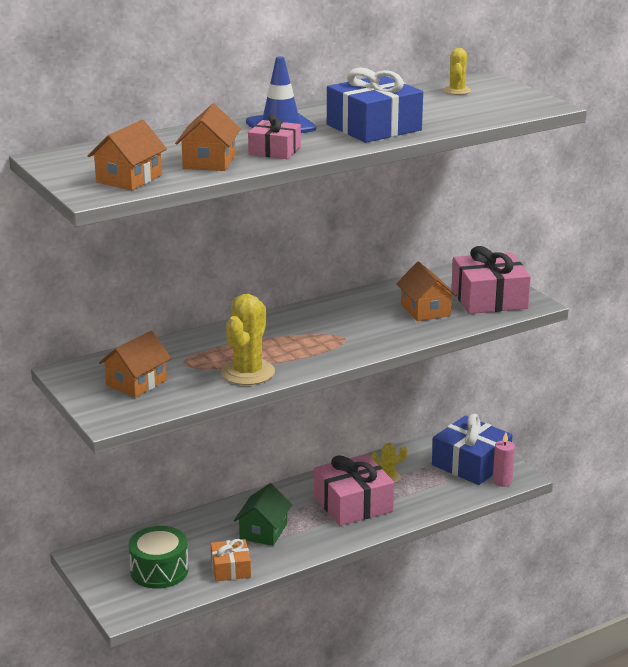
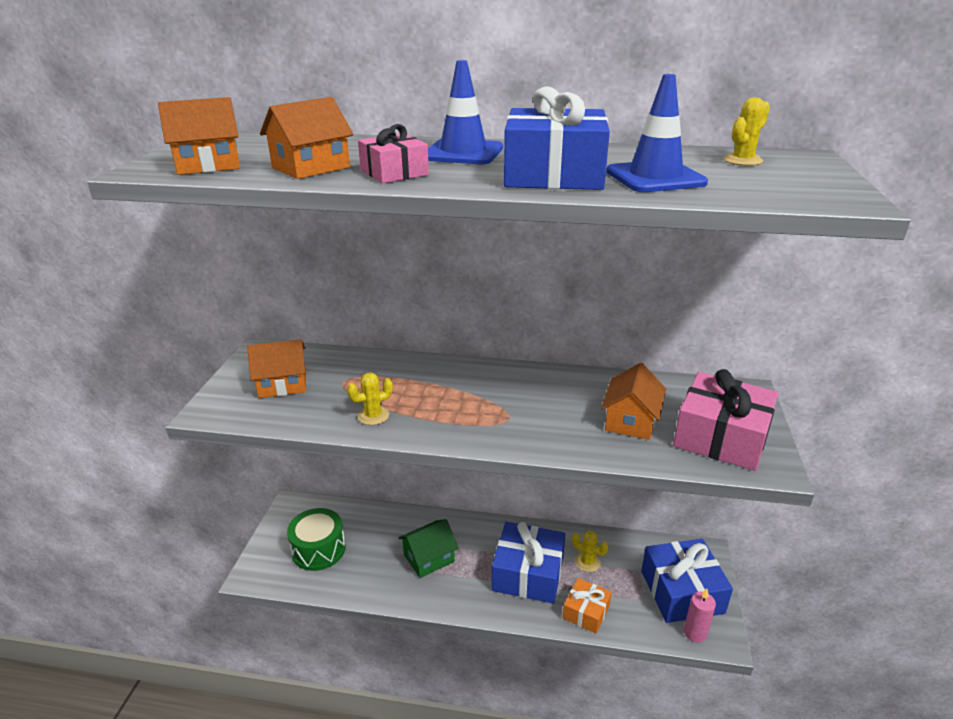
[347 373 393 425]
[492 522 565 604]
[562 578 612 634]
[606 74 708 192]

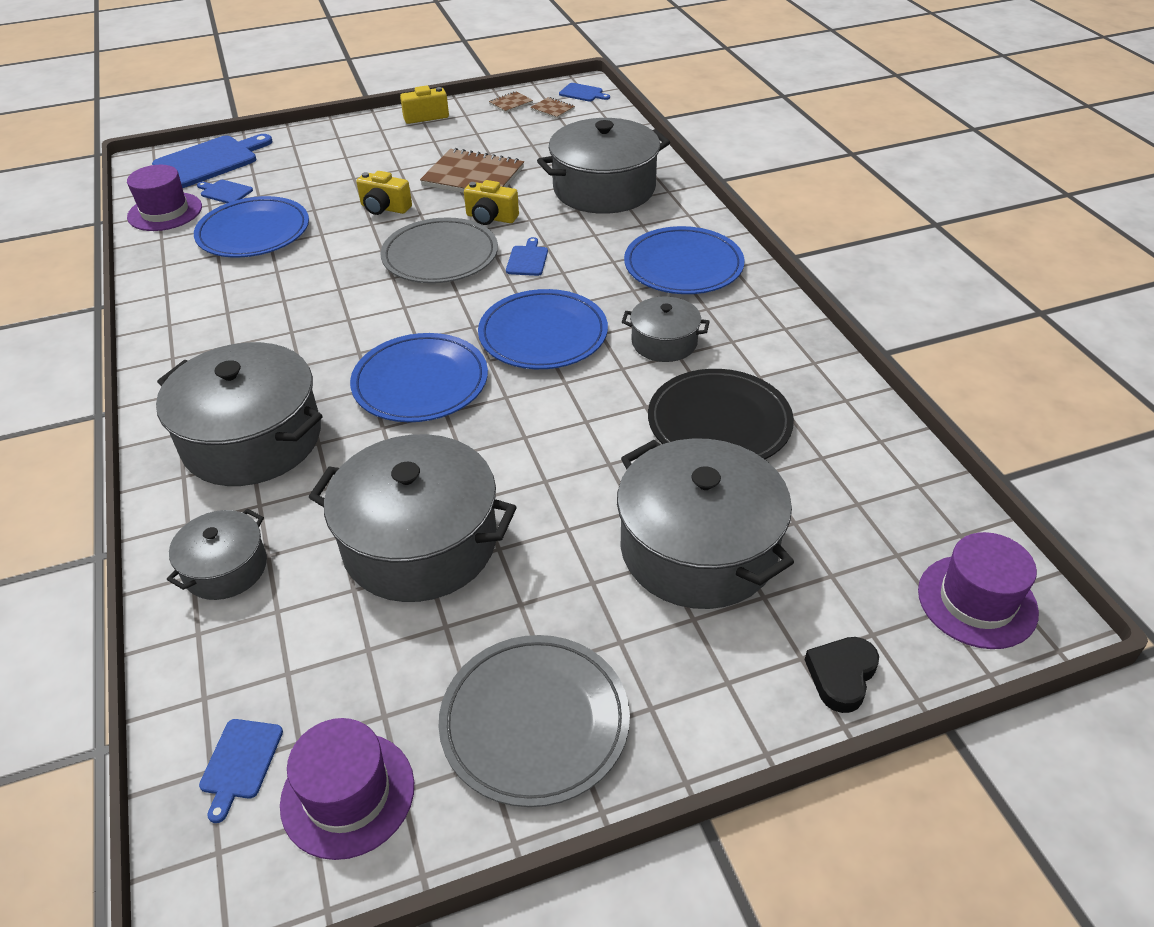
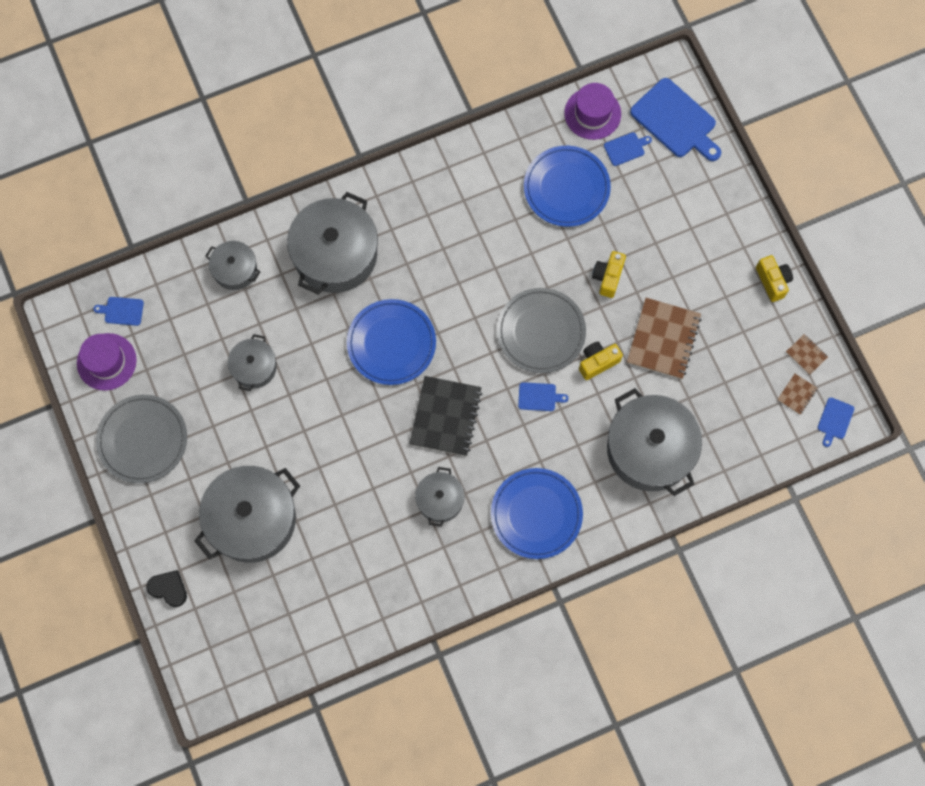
[604 132 652 166]
[579 342 623 380]
[409 376 482 456]
[648 369 794 459] (first image)
[228 334 277 391]
[918 532 1039 649] (first image)

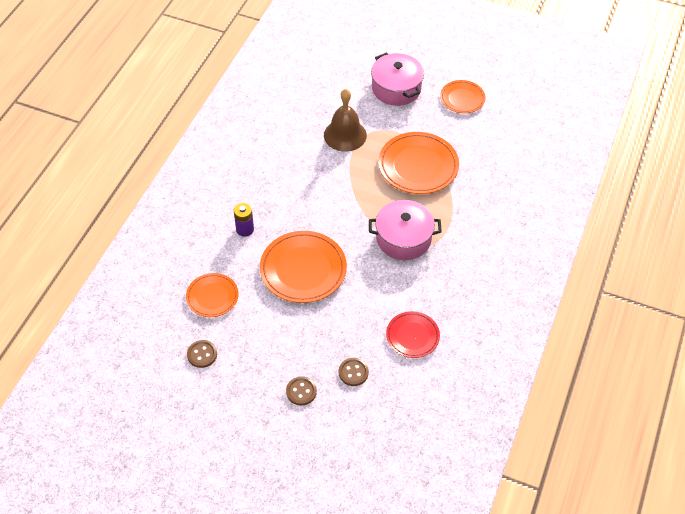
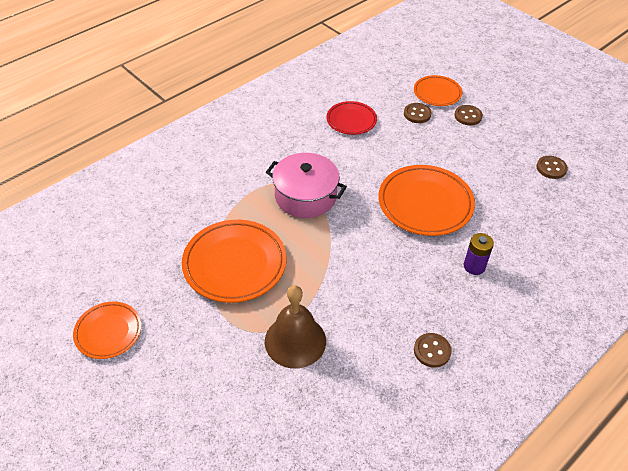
[371 52 424 106] (first image)
[414 75 462 106]
[414 333 452 368]

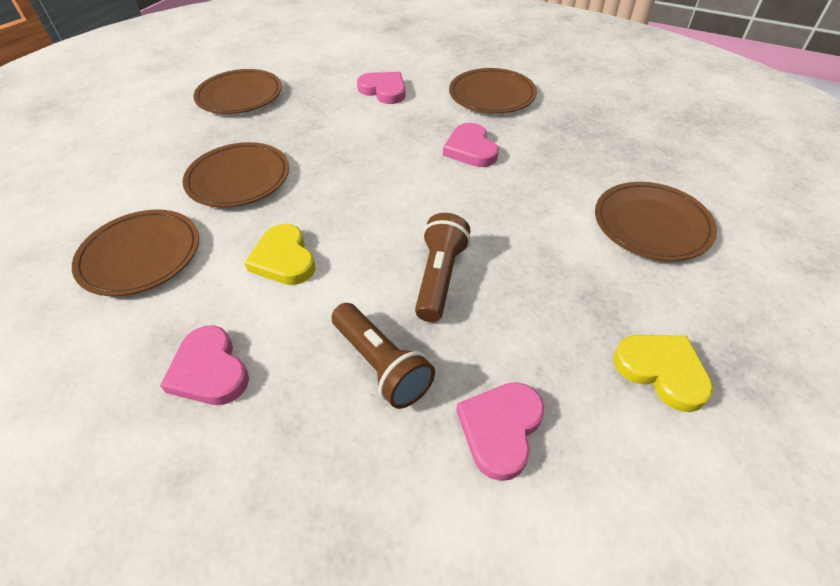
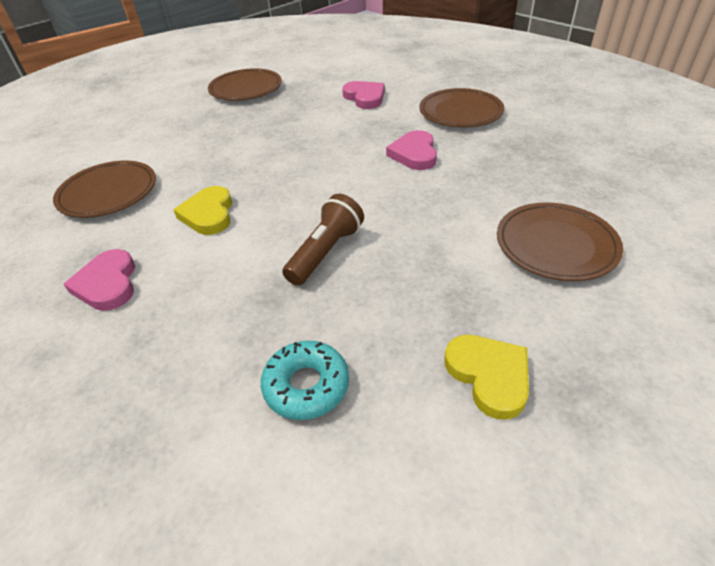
[183 142 289 207] (first image)
[332 303 435 409] (first image)
[261 341 349 420]

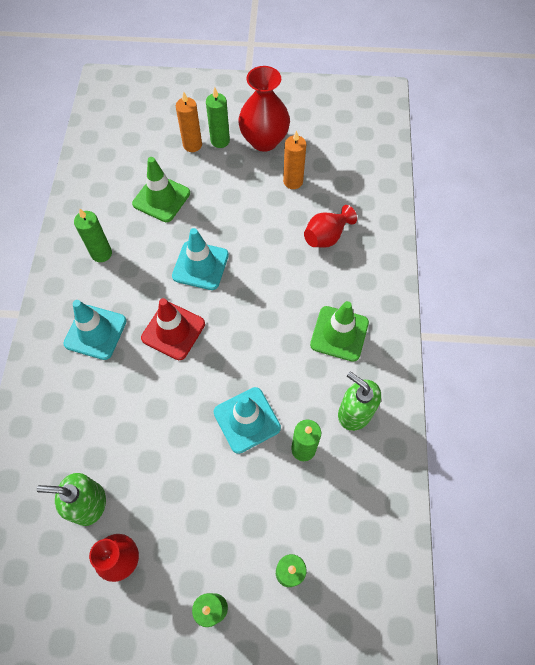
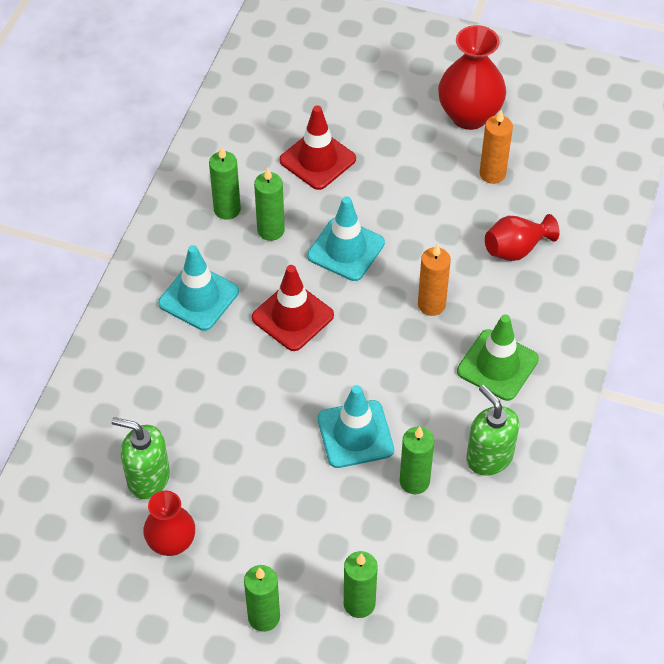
[254 168 285 241]
[418 244 451 316]
[279 105 356 190]

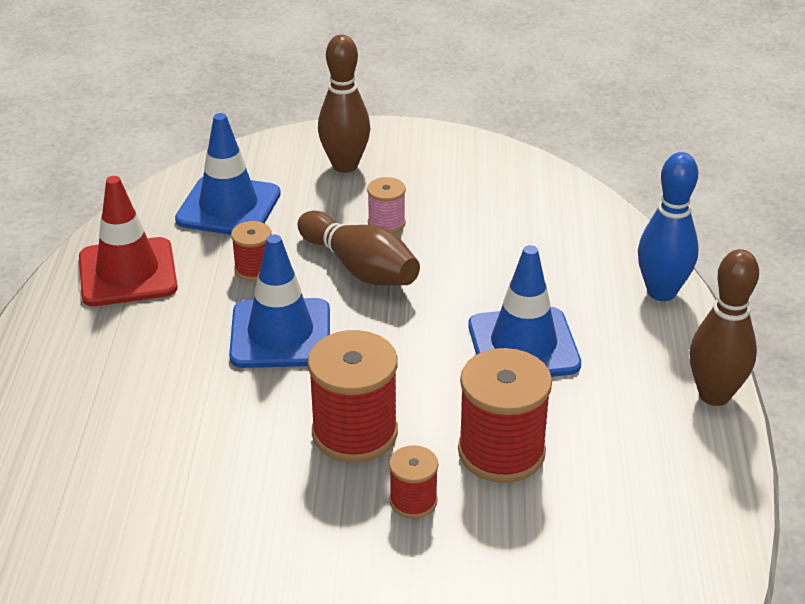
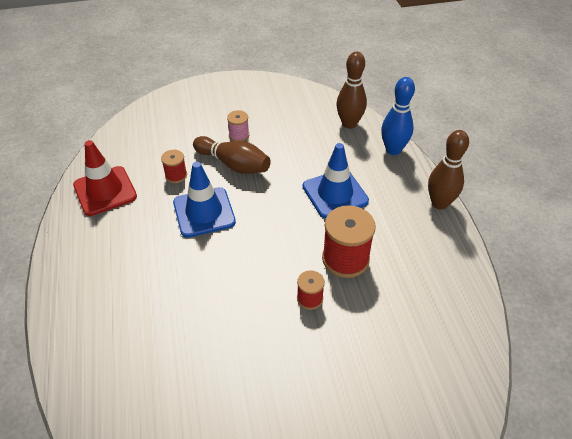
[336 52 367 129]
[175 113 281 235] (first image)
[308 330 398 463] (first image)

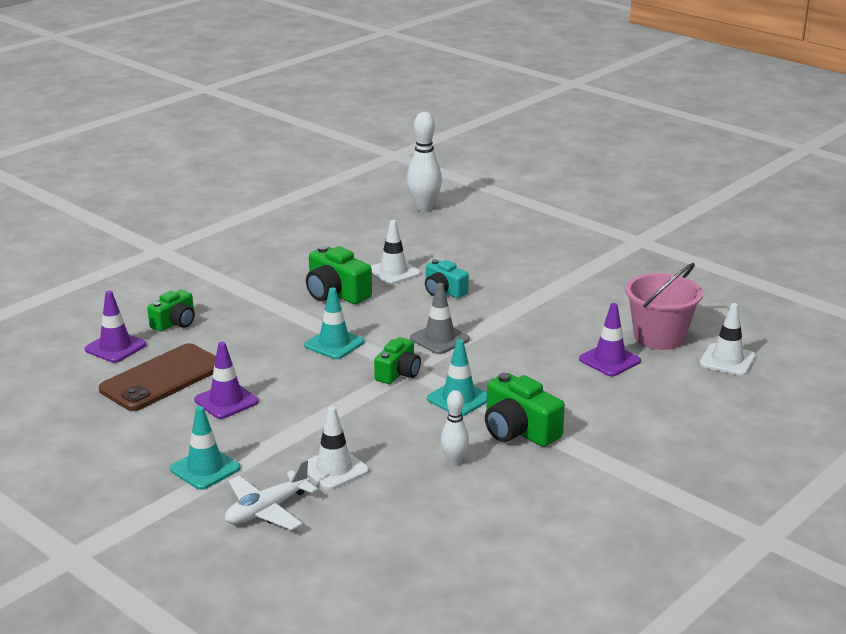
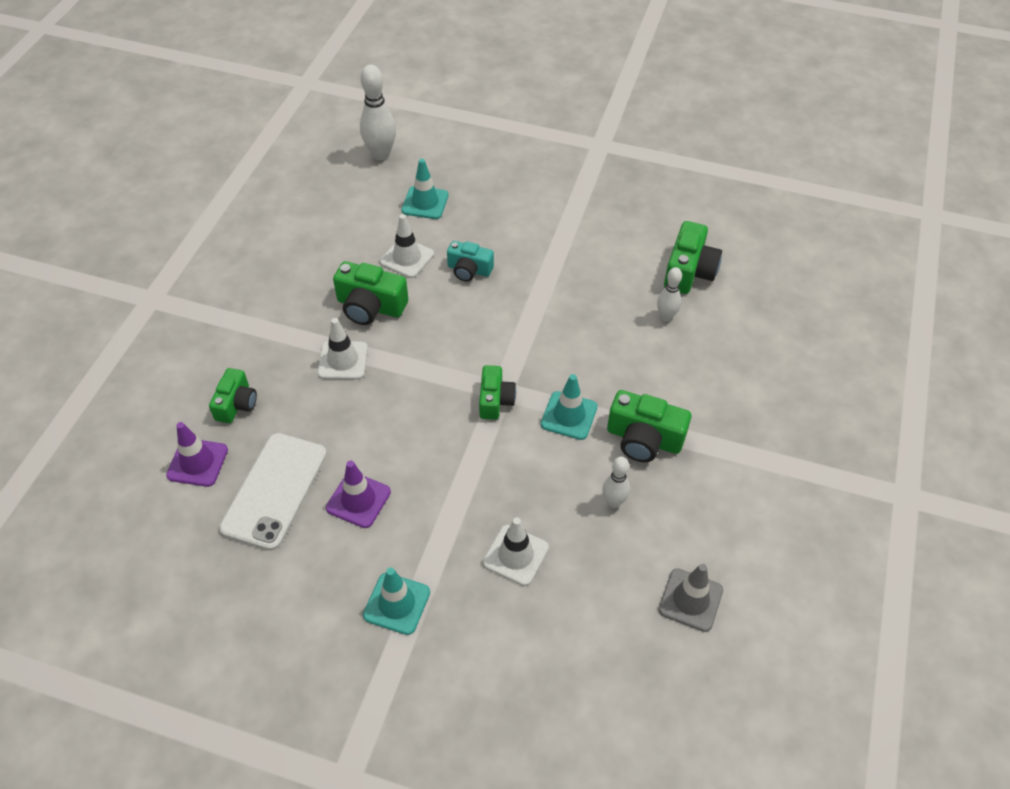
[664 221 722 294]
[658 564 723 632]
[402 159 448 219]
[657 267 682 321]
[318 318 368 380]
[219 433 327 551]
[225 459 318 530] (first image)

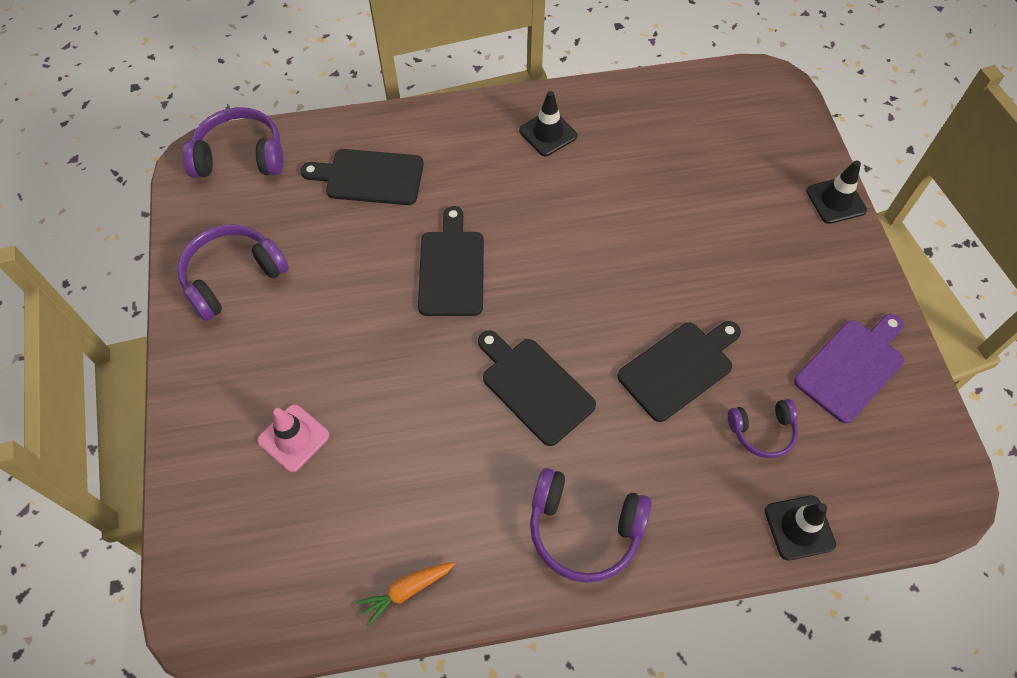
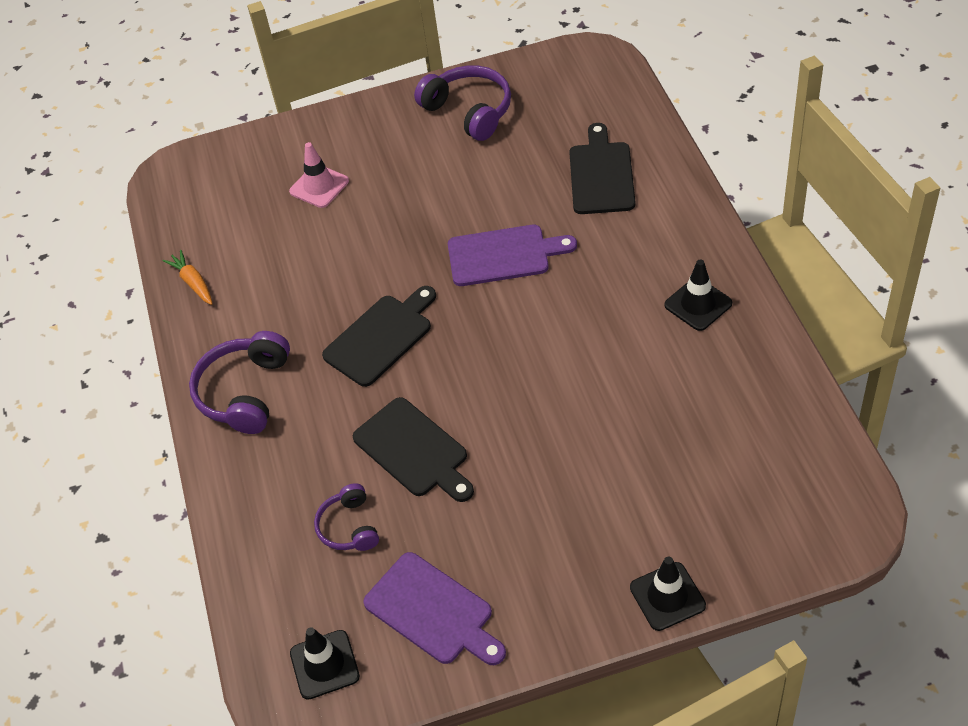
[183 107 283 178] (first image)
[448 225 577 286]
[290 627 360 700]

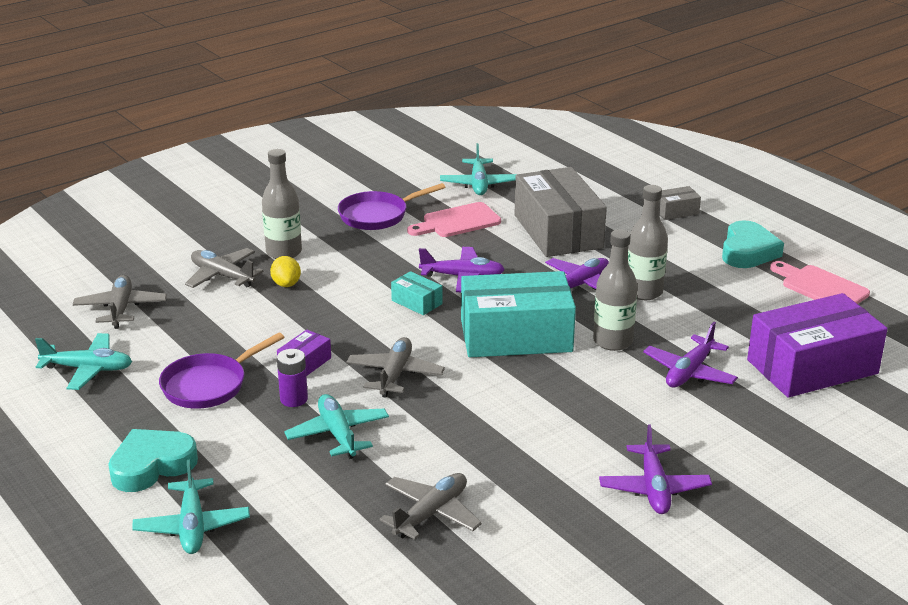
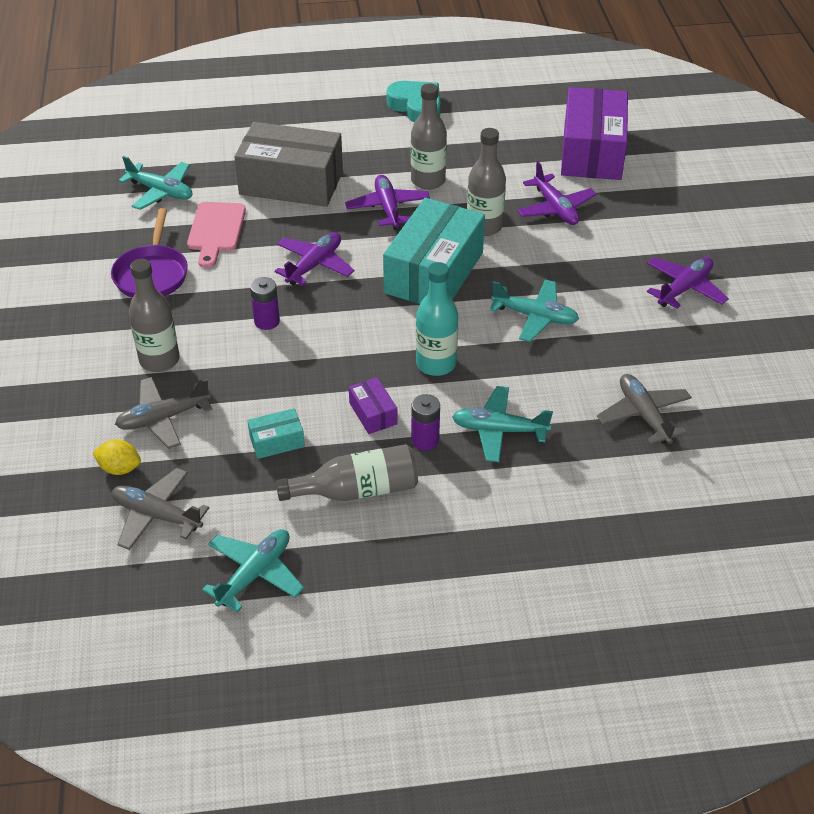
[659 186 701 220] (first image)
[93 439 141 475]
[770 261 870 304] (first image)
[247 408 305 459]
[276 444 418 501]
[416 262 458 376]
[647 257 729 309]
[108 429 198 492] (first image)
[490 280 579 342]
[250 277 280 330]

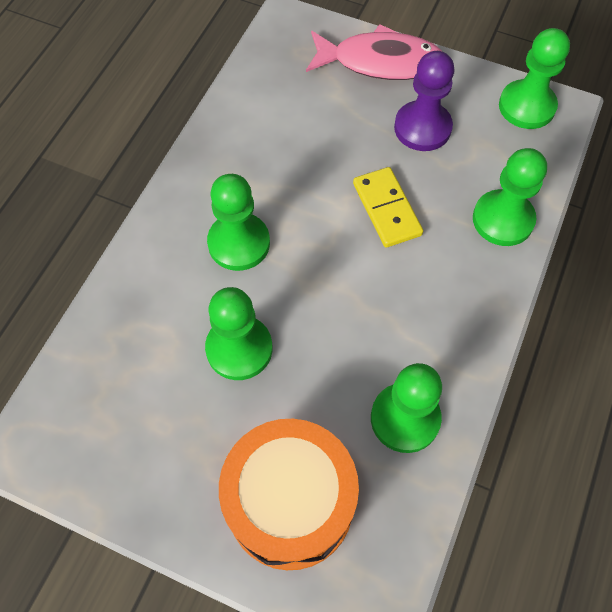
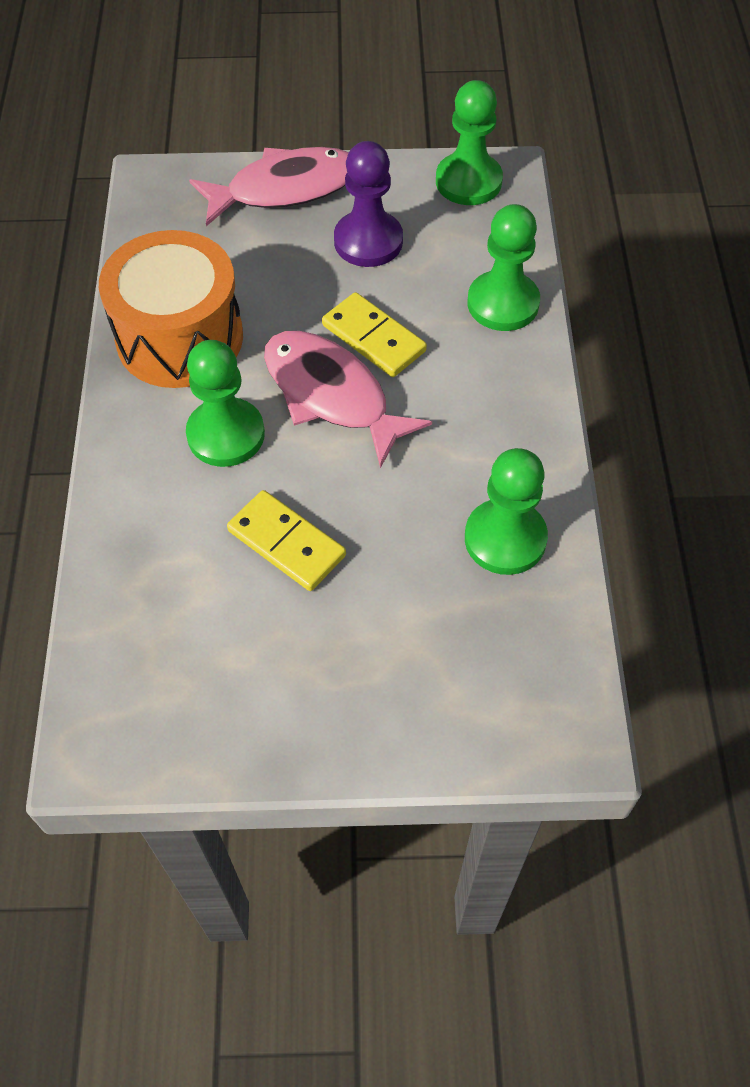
[227 490 346 591]
[99 230 243 388]
[264 331 432 468]

